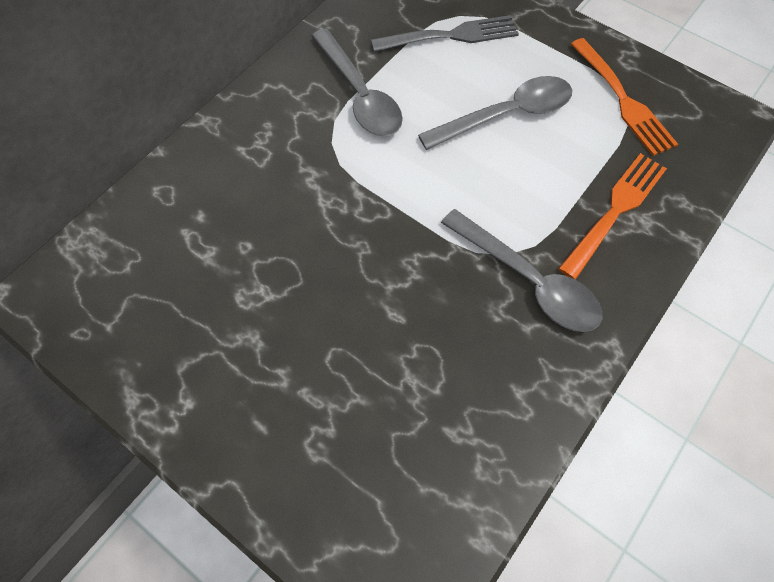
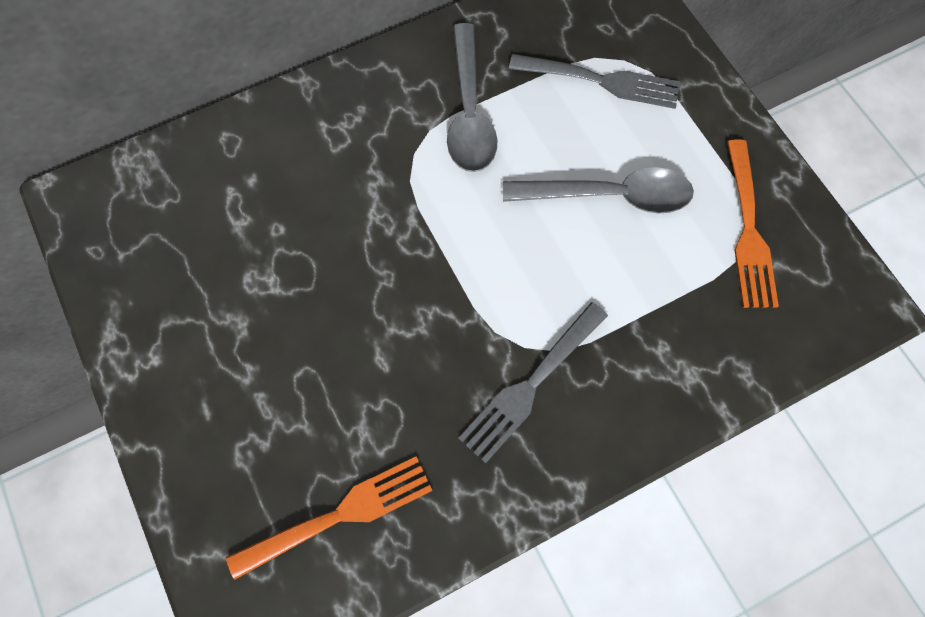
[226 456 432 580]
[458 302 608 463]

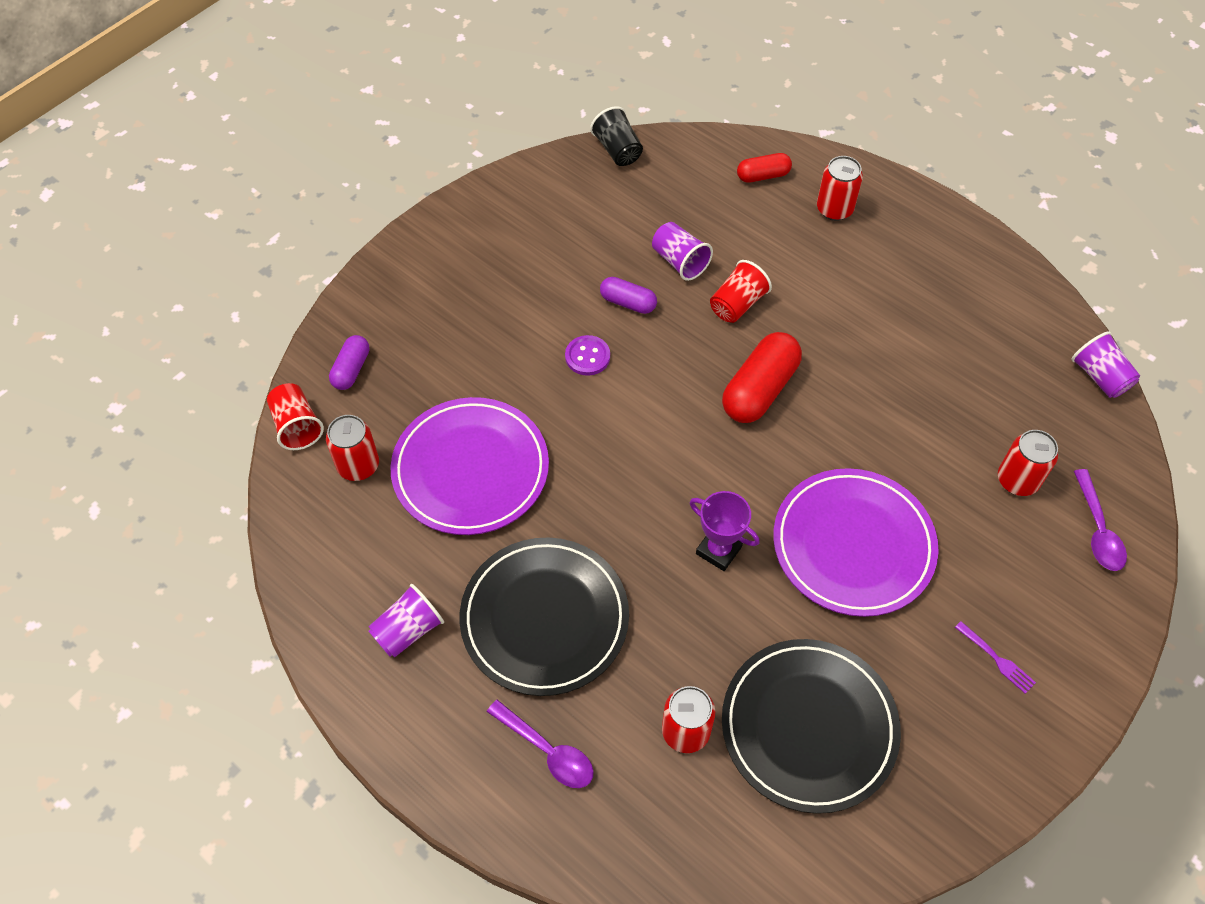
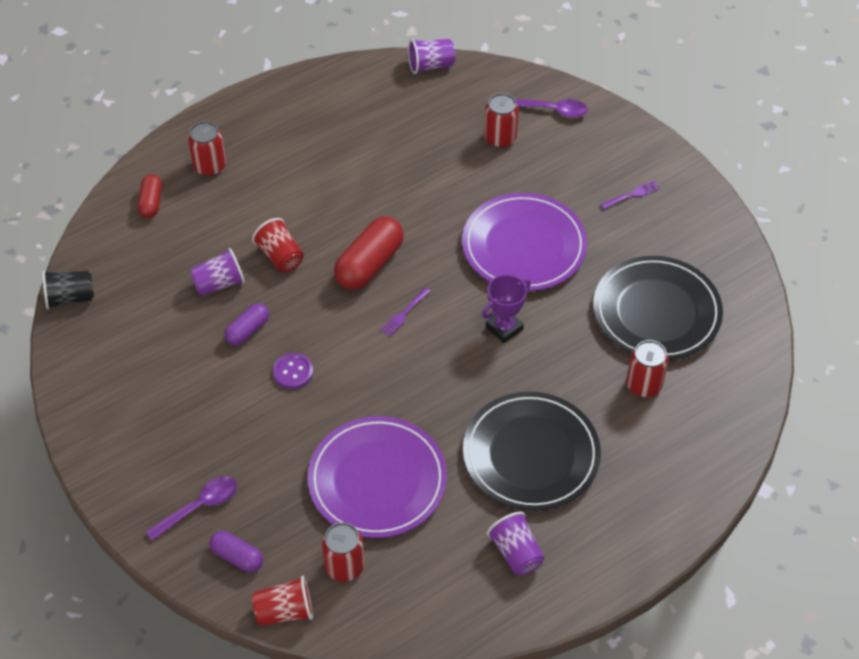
[334 216 404 290]
[146 477 237 541]
[380 288 431 337]

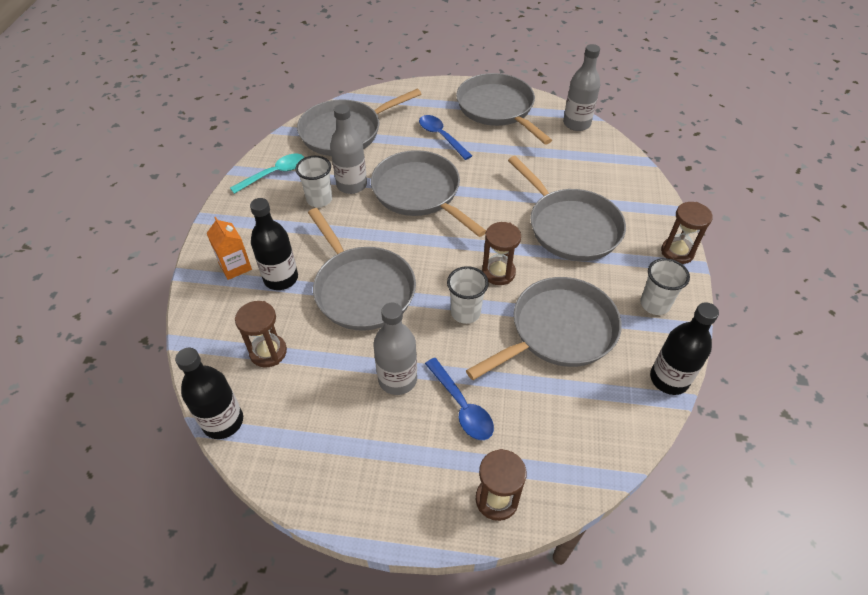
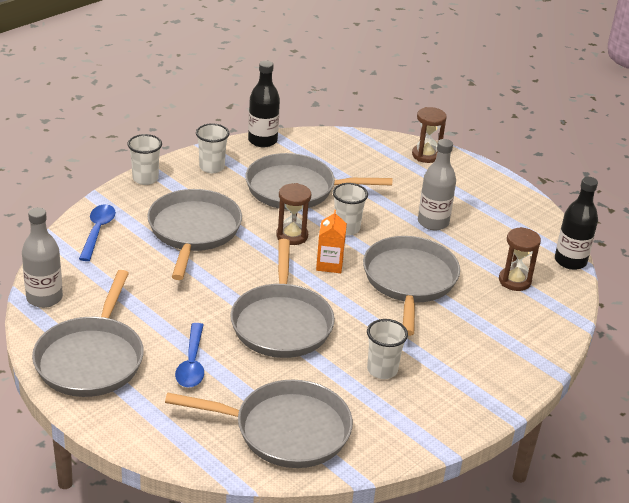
[330 104 367 194] (first image)
[230 154 304 194] (first image)
[250 198 298 290] (first image)
[127 134 162 185]
[316 210 347 273]
[79 204 116 261]

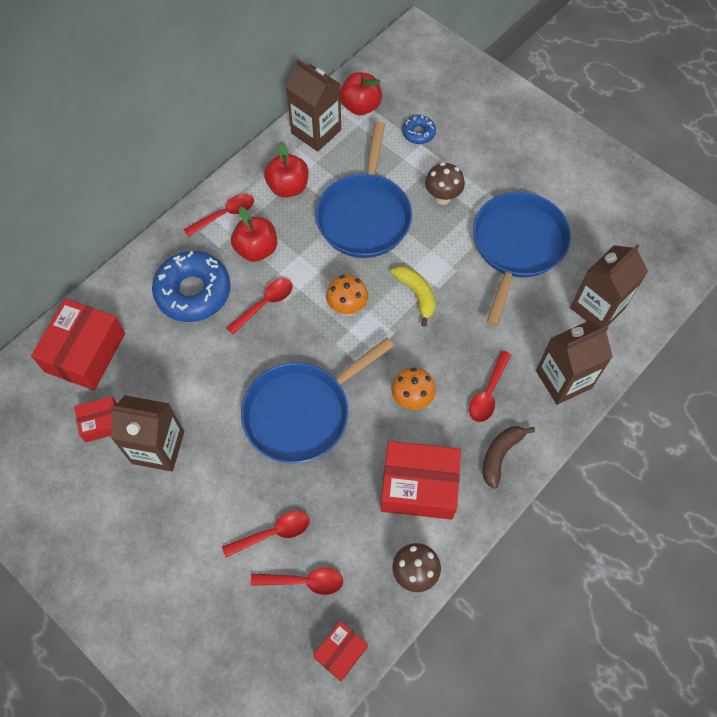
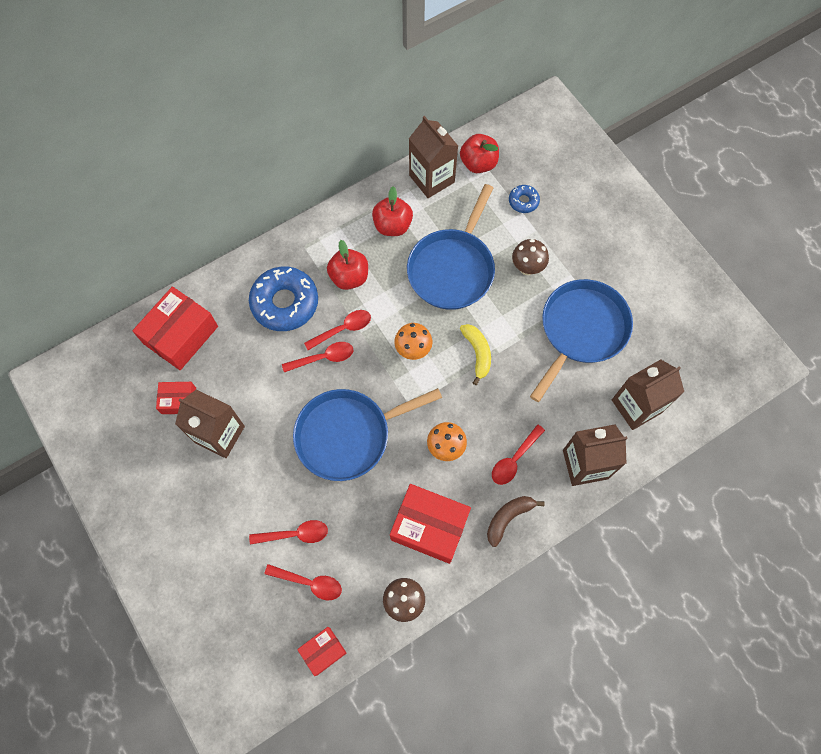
[282 342 353 372]

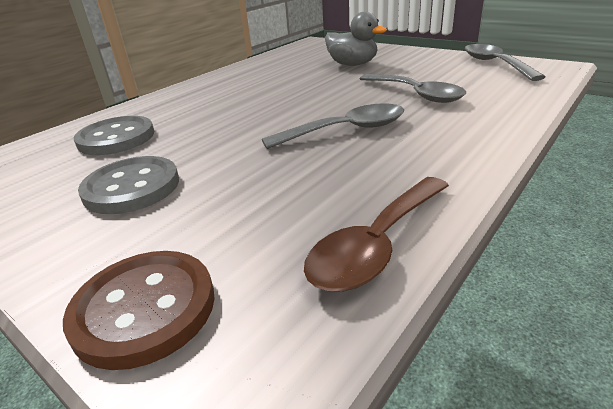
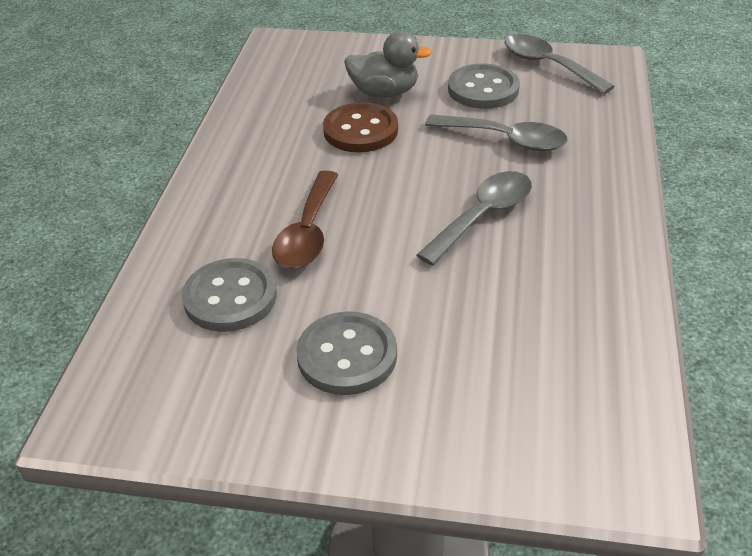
[272 170 338 269]
[323 102 398 152]
[448 63 520 109]

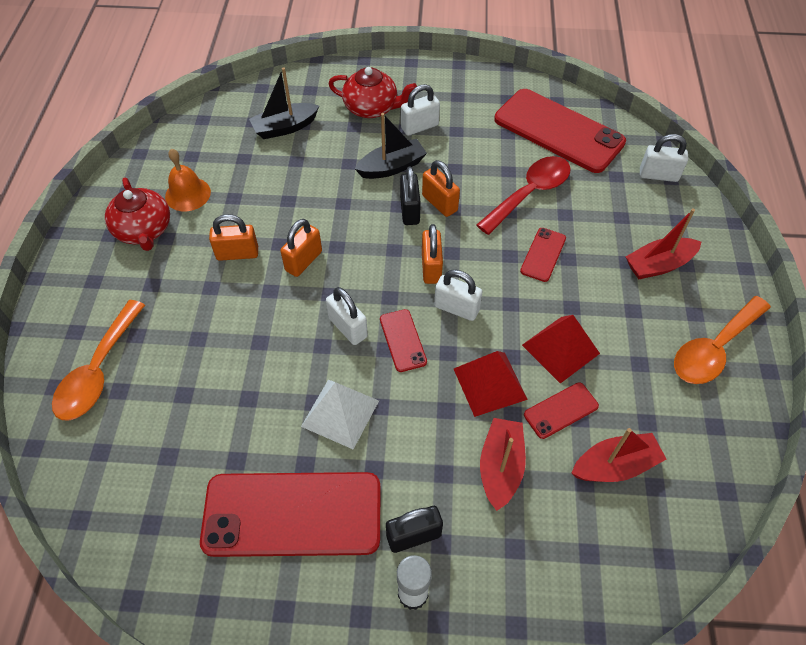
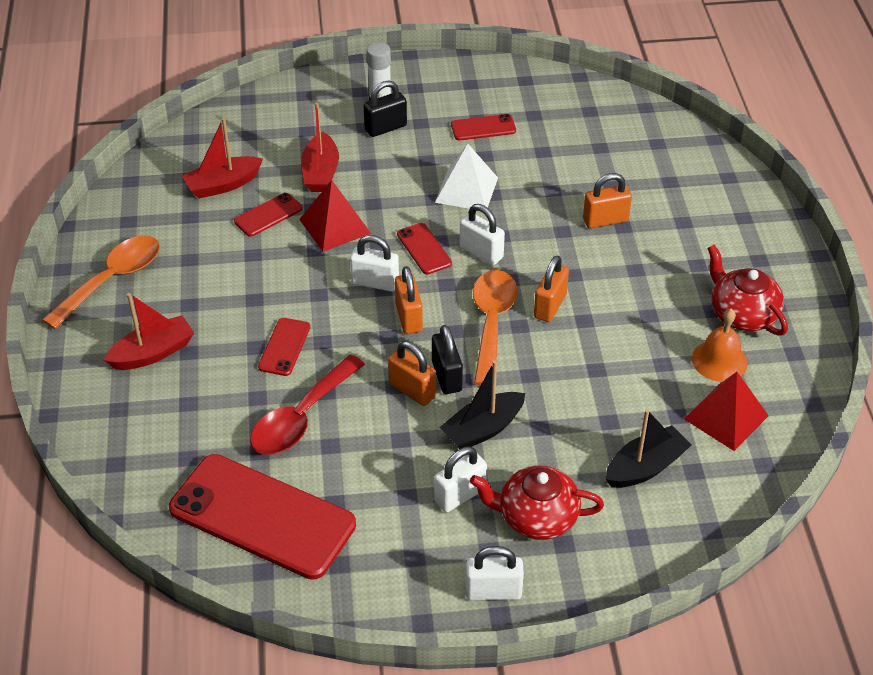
[465 546 524 600]
[583 173 632 228]
[473 270 518 386]
[684 372 769 451]
[451 114 516 141]

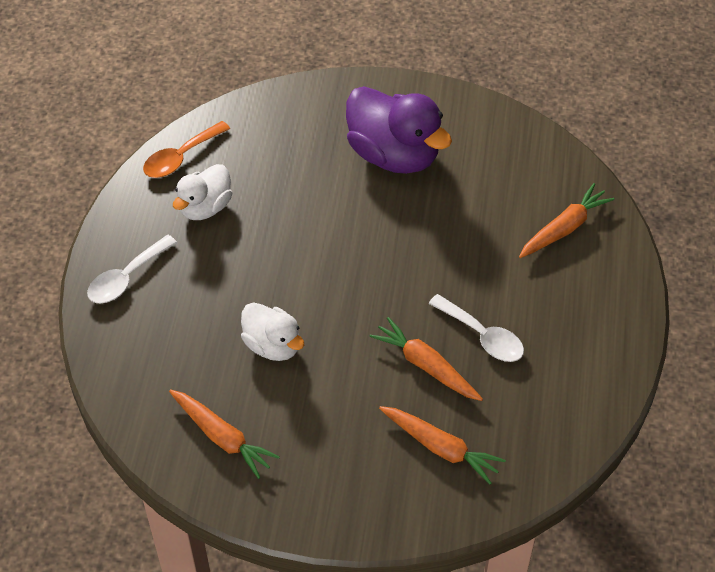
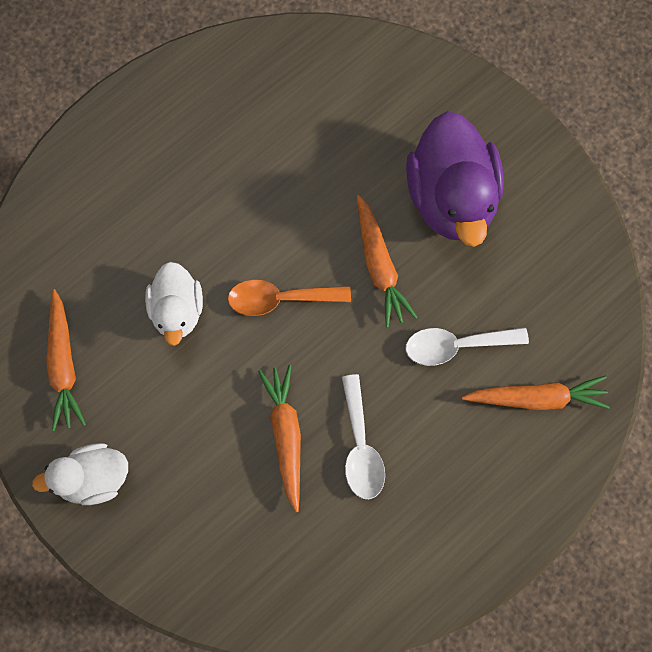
[228 279 351 316]
[32 443 128 505]
[405 327 529 366]
[357 195 418 327]

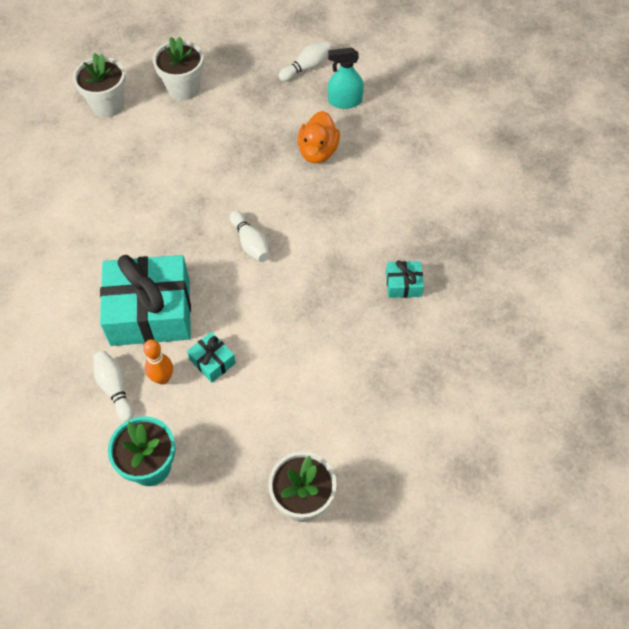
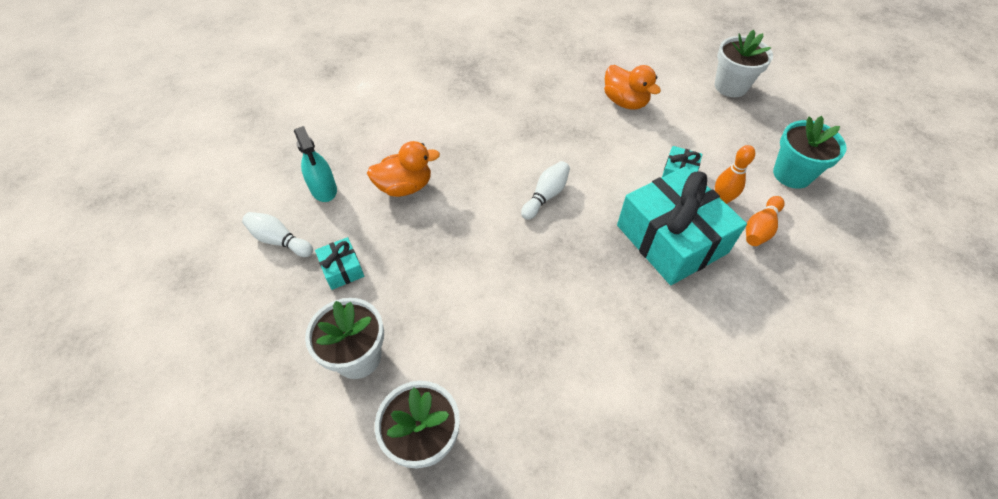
[315 237 364 290]
[746 196 785 246]
[604 65 661 110]

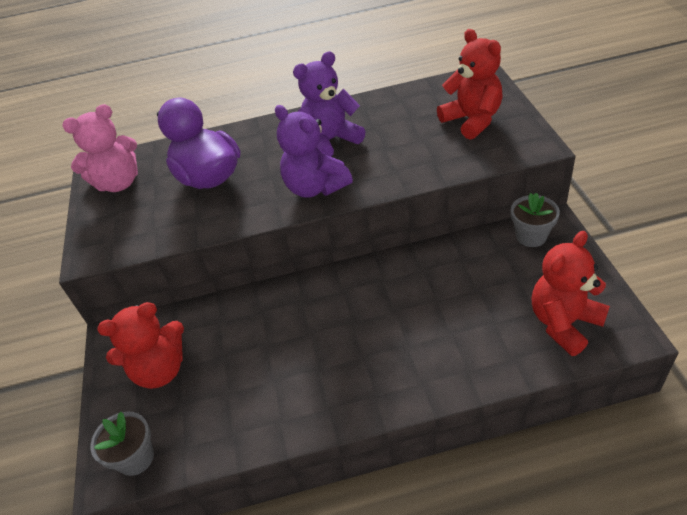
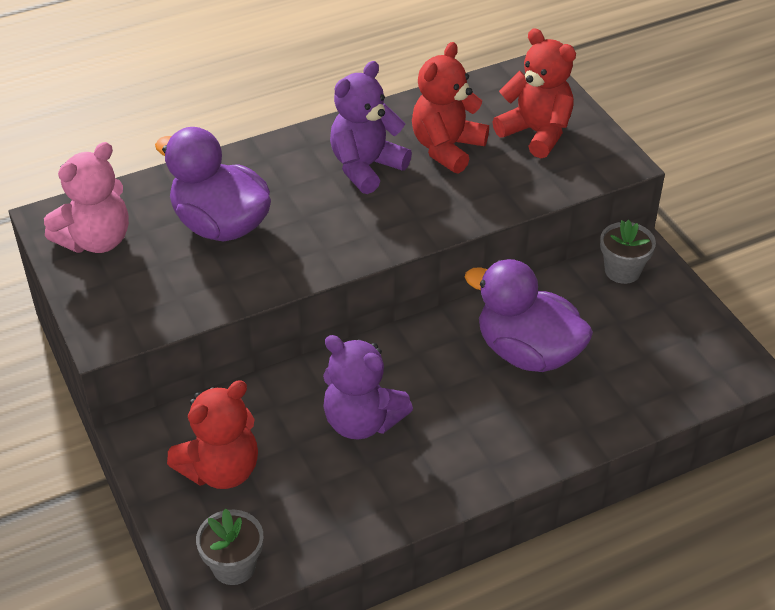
[323 335 413 440]
[412 42 489 174]
[465 259 593 372]

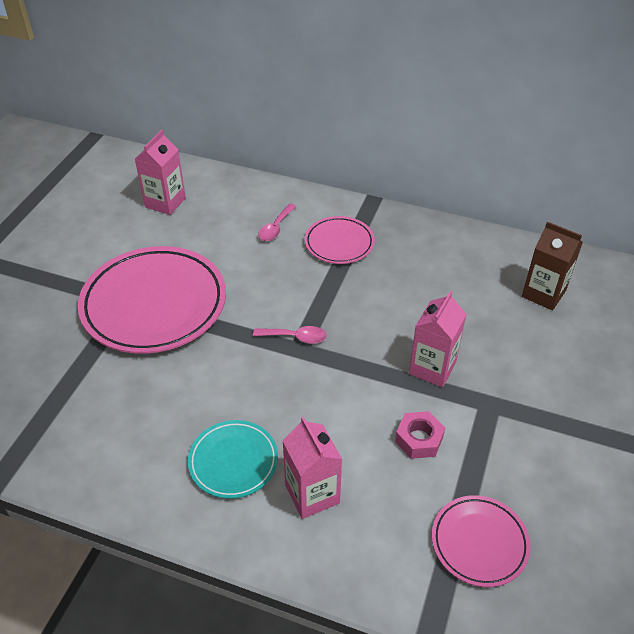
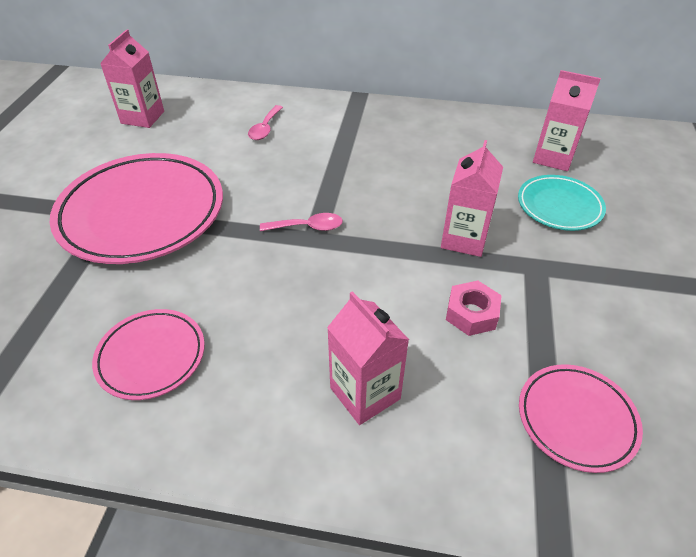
[92 309 205 400]
[533 70 601 171]
[518 175 606 231]

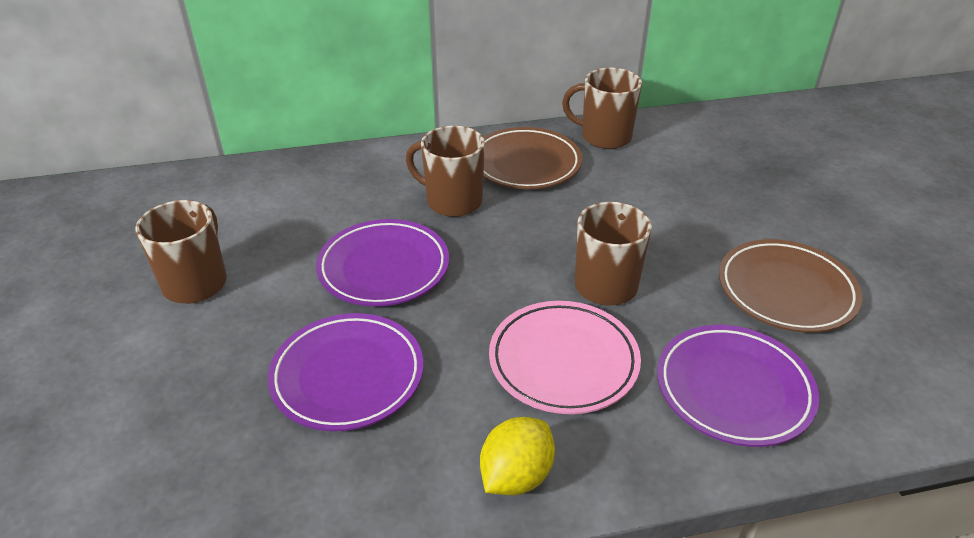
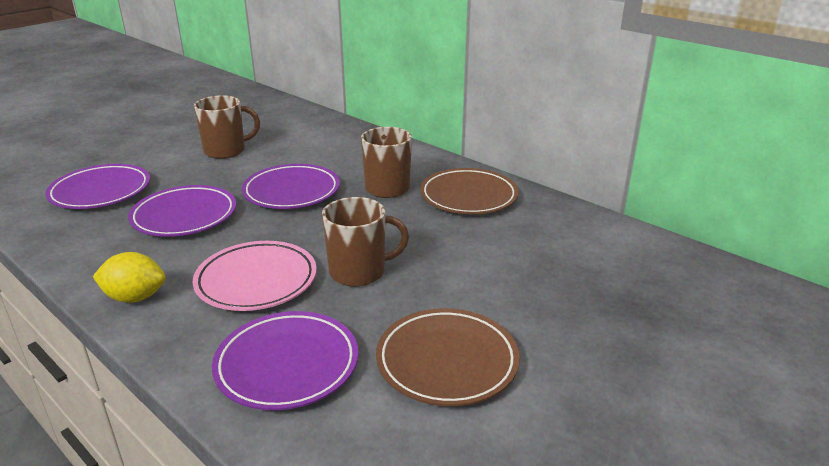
[562 68 642 149] (first image)
[45 164 150 209]

